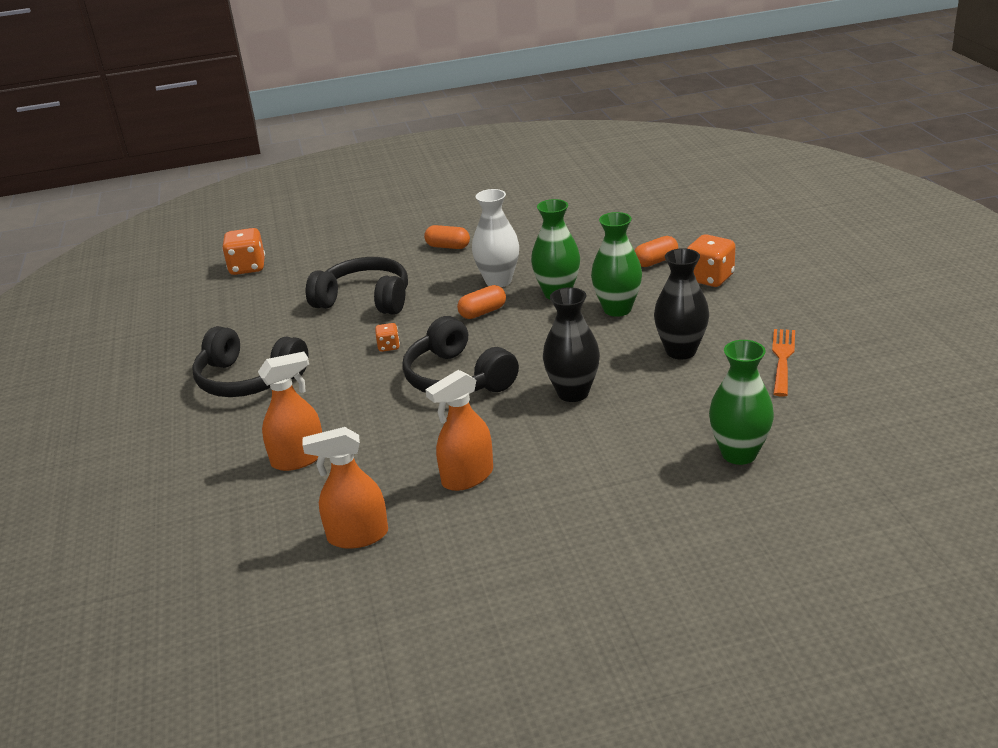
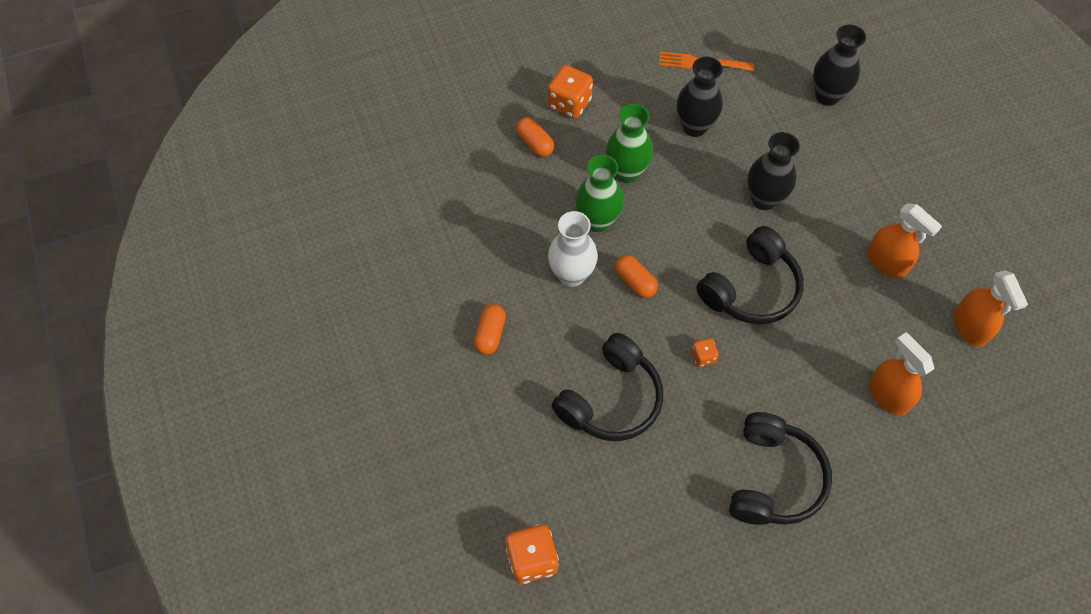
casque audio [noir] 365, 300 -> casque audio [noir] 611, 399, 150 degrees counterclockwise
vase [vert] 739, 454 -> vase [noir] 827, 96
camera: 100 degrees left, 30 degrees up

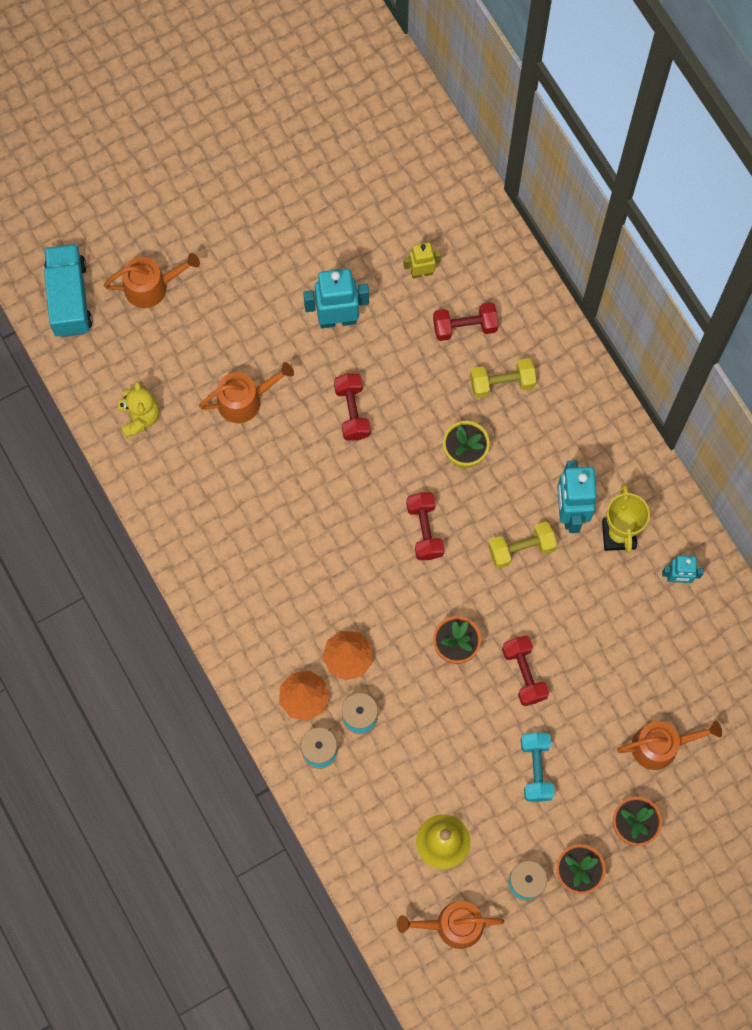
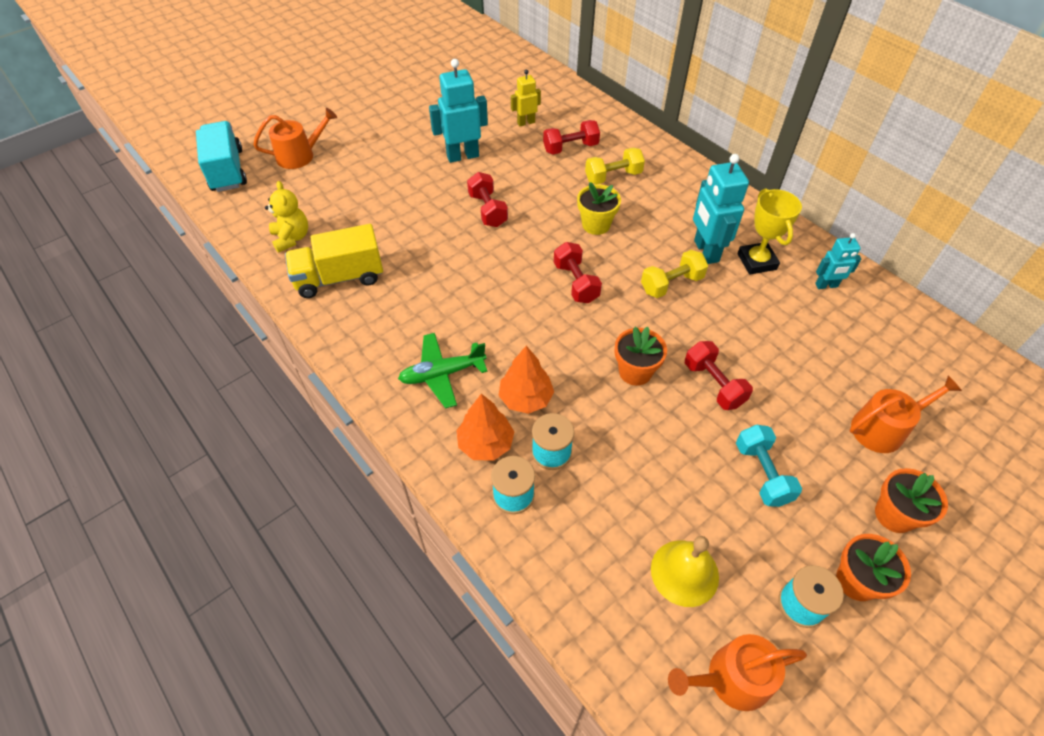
arrosoir [orange] 245, 400 -> none
none -> camion [jaune] 339, 278
none -> avion [vert] 442, 374
camera: 10 degrees left, 20 degrees down

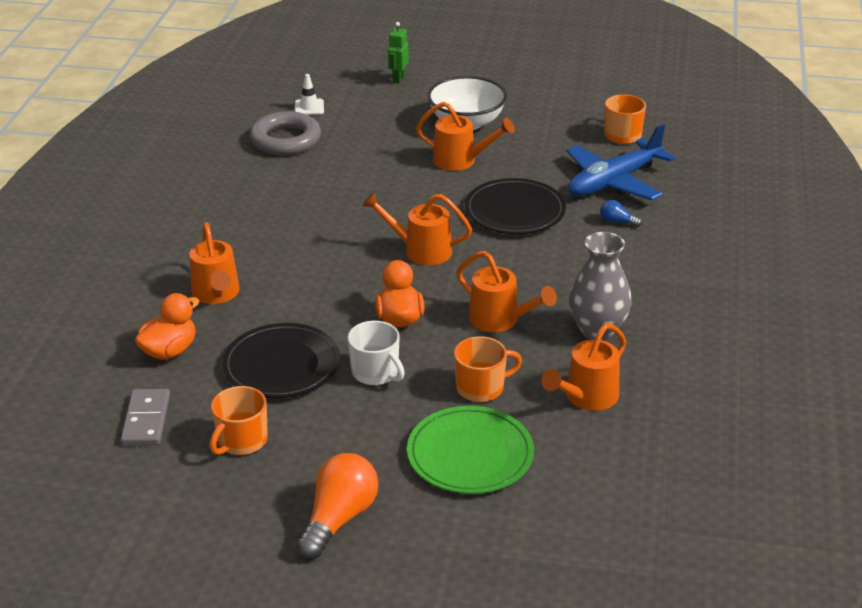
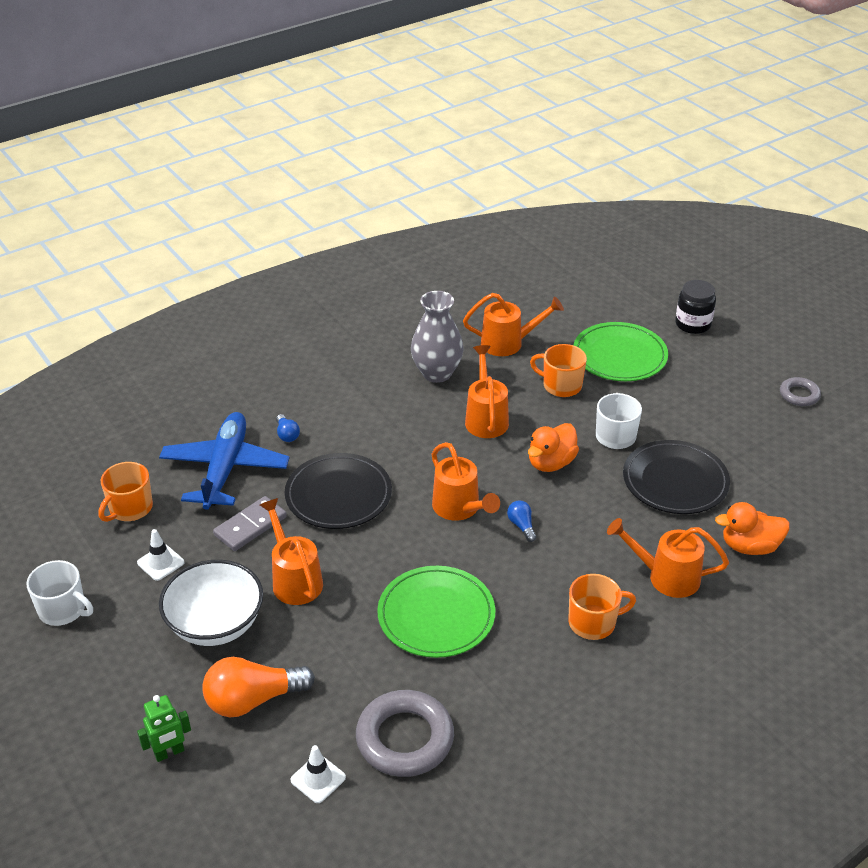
domino [gris] 146, 420 -> domino [gris] 250, 526, shifted
arrosoir [orange] 216, 294 -> arrosoir [orange] 666, 576, 105 degrees counterclockwise
tasse [orange] 241, 441 -> tasse [orange] 593, 622, shifted
ampoule [orange] 339, 519 -> ampoule [orange] 253, 700, shifted
avion [bleu] 613, 182 -> avion [bleu] 225, 468, 90 degrees counterclockwise
none -> tasse [blanc] 63, 610
none -> cône de chantier [blanc] 160, 562
none -> assiette [vert] 436, 615
none -> ampoule [bleu] 521, 526
none -> bocal [noir] 693, 324
none -> anneau [gris] 799, 395
camera: 135 degrees left, 5 degrees up

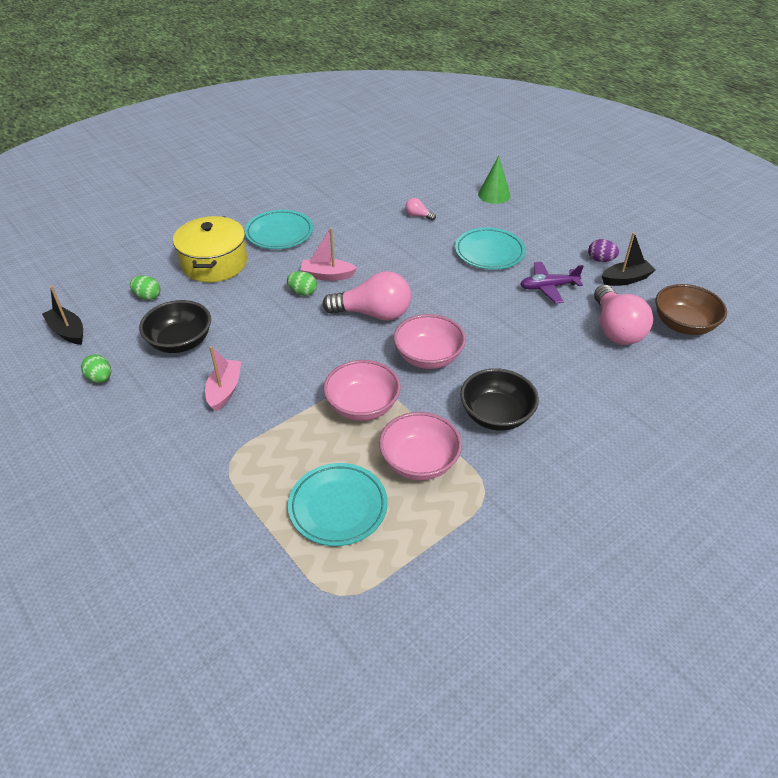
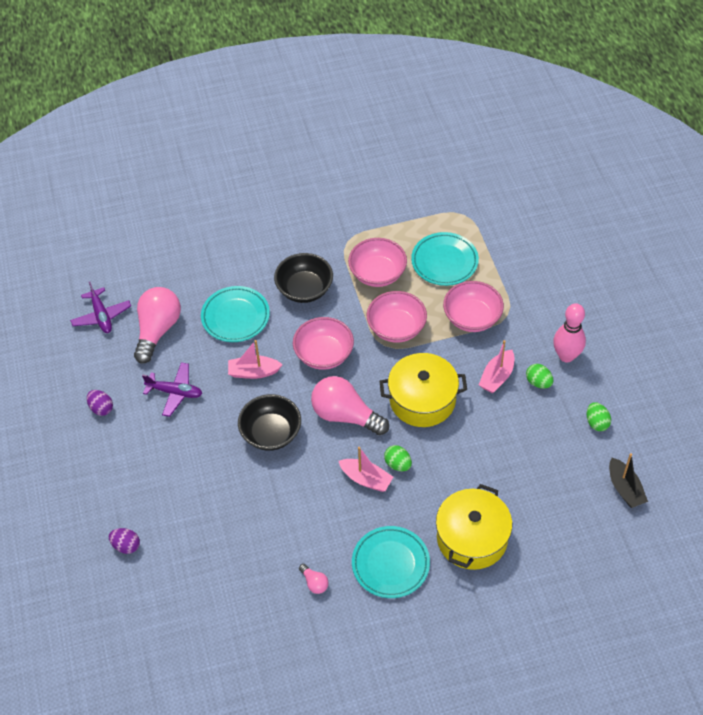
œuf [vert] 147, 297 -> œuf [vert] 538, 382, shifted
bol [noir] 180, 342 -> bol [noir] 271, 433, shifted
ampoule [rose] 418, 216 -> ampoule [rose] 314, 583, shifted
assiette [turquoise] 489, 252 -> assiette [turquoise] 235, 317, shifted
cône [vert] 494, 195 -> œuf [violet] 126, 546
bateau [noir] 626, 279 -> none
bol [marron] 683, 325 -> avion [violet] 101, 316
none -> bateau [rose] 253, 372
none -> marmite [jaune] 422, 400
none -> bol [rose] 472, 318
none -> quille [rose] 566, 356
camera: 155 degrees left, 10 degrees up

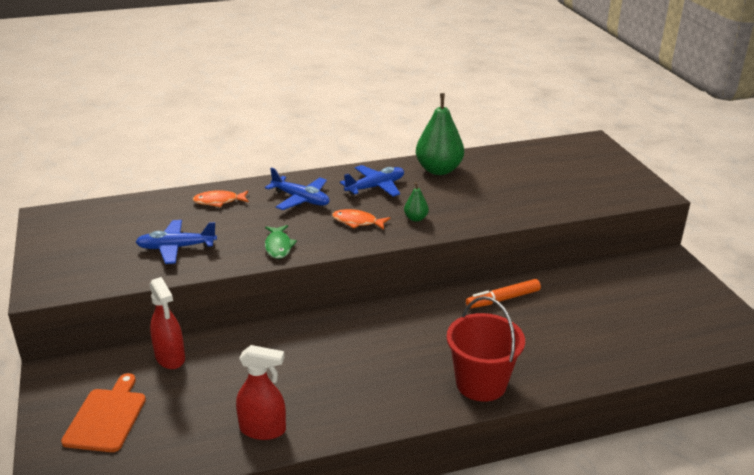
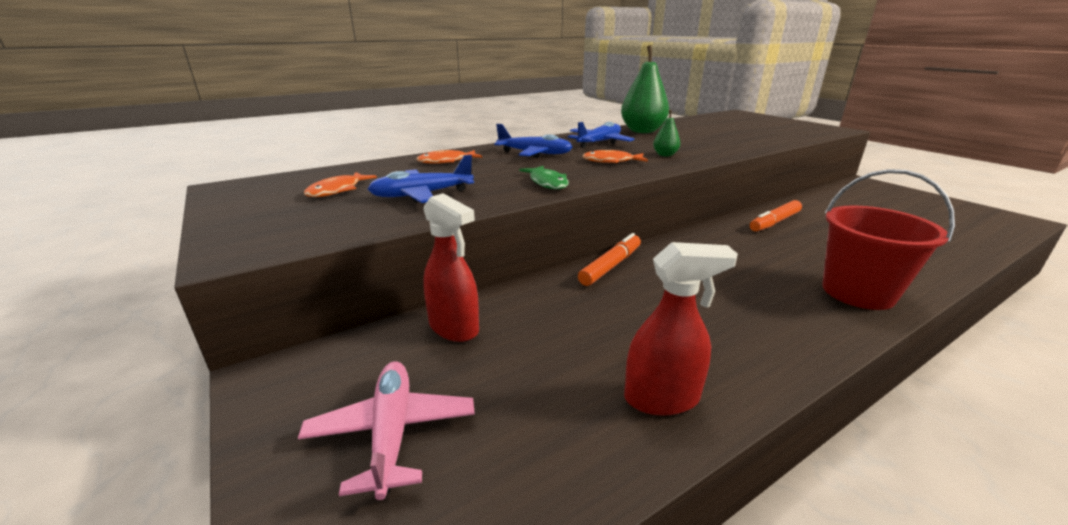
planche à découper [orange] 107, 417 -> avion [rose] 392, 433
none -> poisson [orange] 337, 190
none -> feutre [orange] 610, 266
camera: 15 degrees left, 5 degrees down

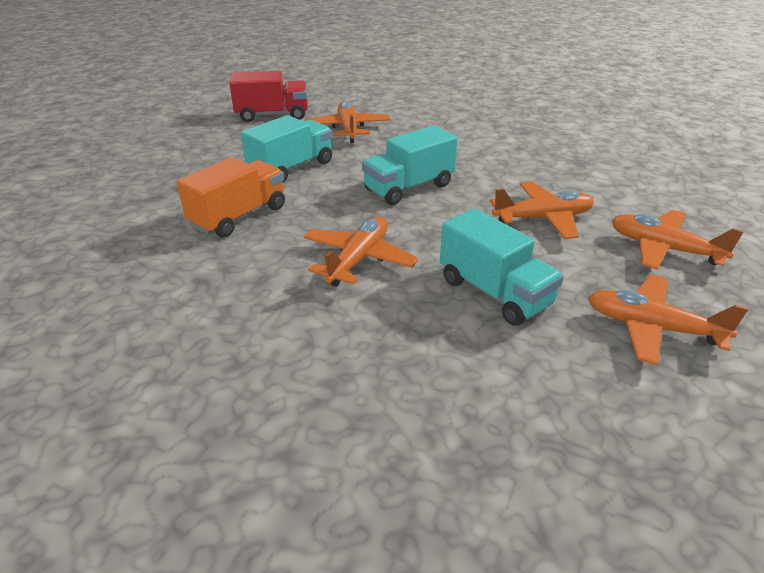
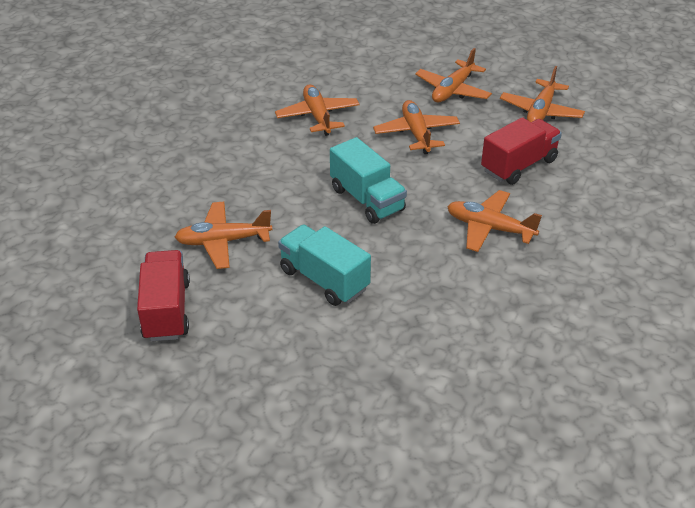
camion [orange] 238, 216 -> none
camion [turquoise] 494, 292 -> camion [rouge] 519, 165
none -> avion [orange] 318, 116
camera: 90 degrees left, 5 degrees up

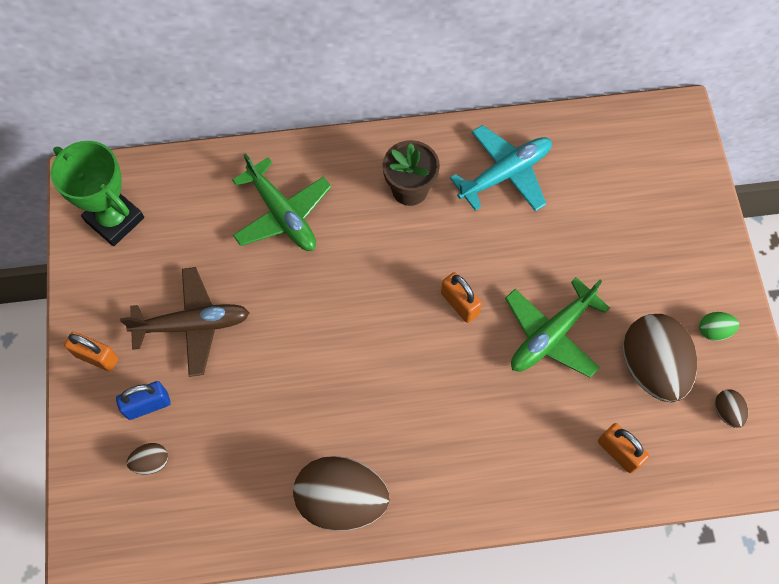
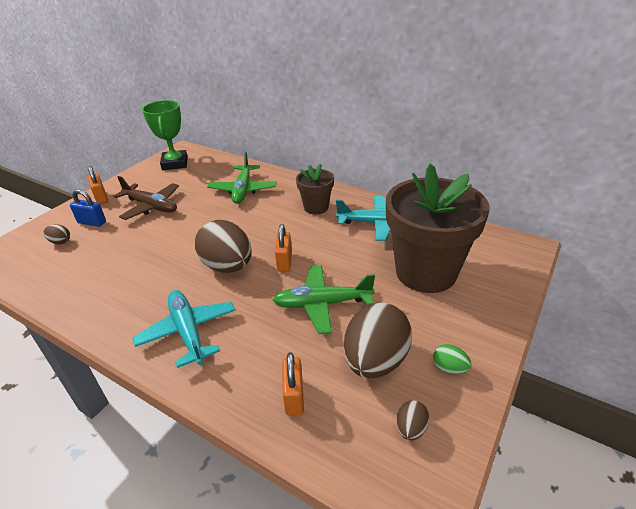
œuf [marron] 342, 499 -> œuf [marron] 227, 266, shifted
none -> avion [turquoise] 188, 331
none -> pot de fleurs [marron] 426, 272
camera: 40 degrees right, 30 degrees down

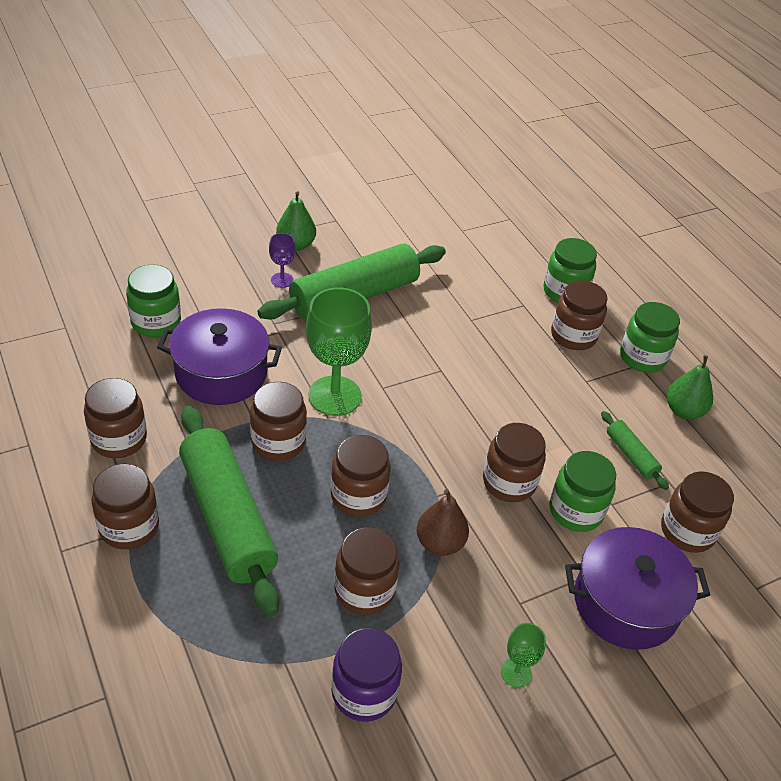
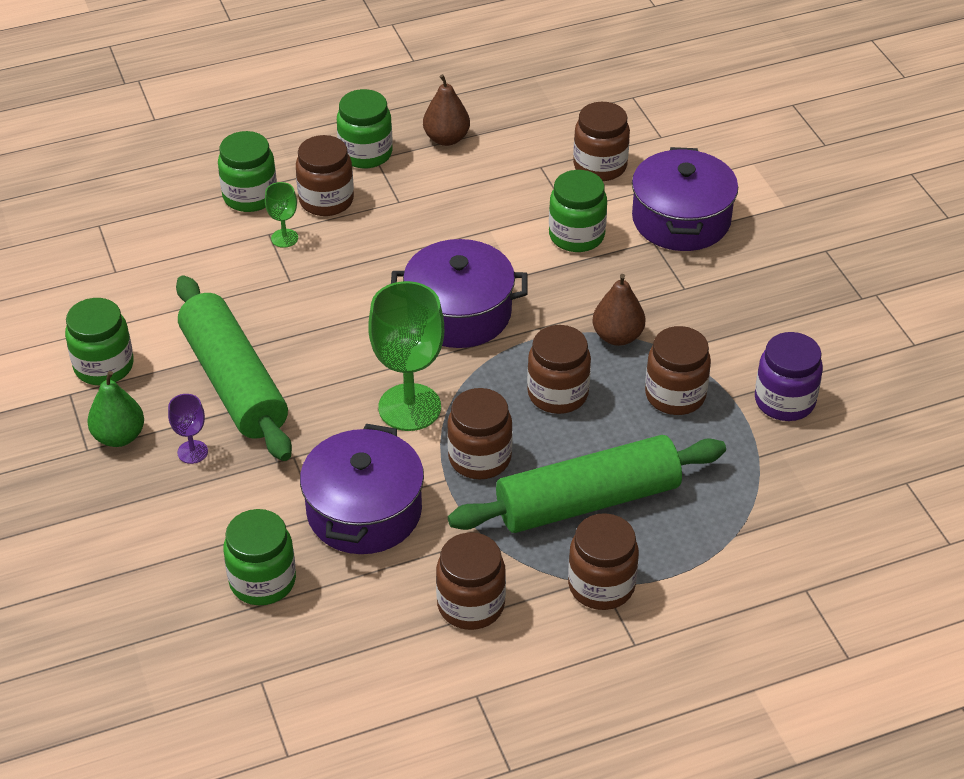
bocal [marron] 509, 482 -> none
verre à pied [vert] 516, 672 -> verre à pied [vert] 284, 238, shifted
rouleau à pâtisserie [vert] 631, 455 -> none
poire [vert] 683, 411 -> poire [marron] 446, 139
none -> bocal [vert] 104, 366
none -> marmite [violet] 459, 313
camera: 80 degrees left, 0 degrees up

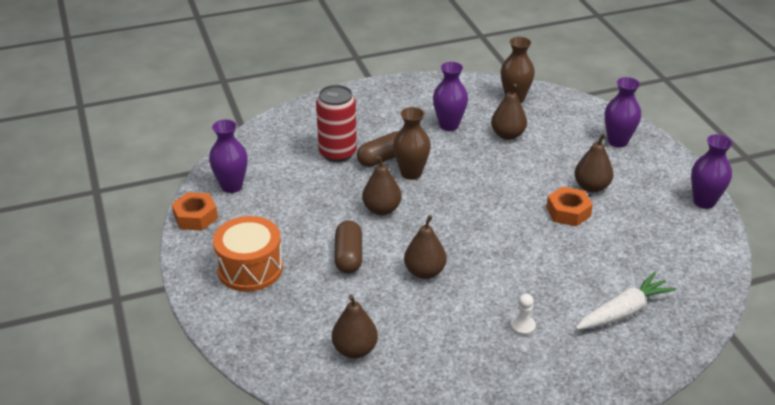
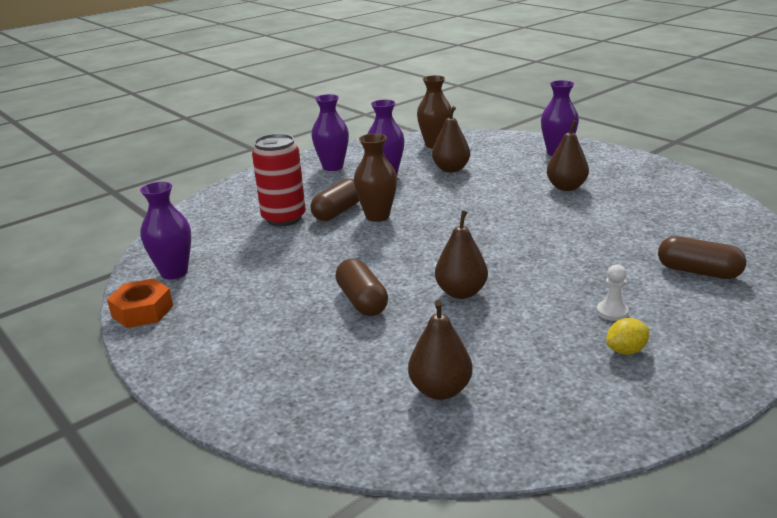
tambour [orange] 250, 268 -> none
poire [marron] 381, 209 -> none
écrou [orange] 568, 212 -> none
carotte [blanc] 623, 312 -> gélule [marron] 698, 272
vase [violet] 704, 202 -> vase [violet] 333, 167, shifted
none -> citron [jaune] 626, 351
camera: 20 degrees left, 10 degrees down

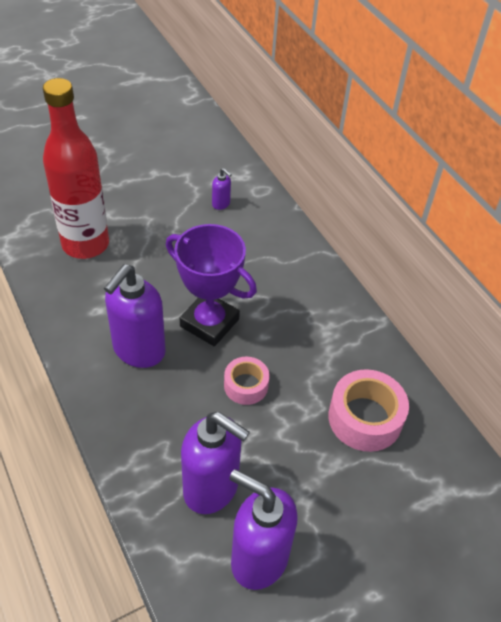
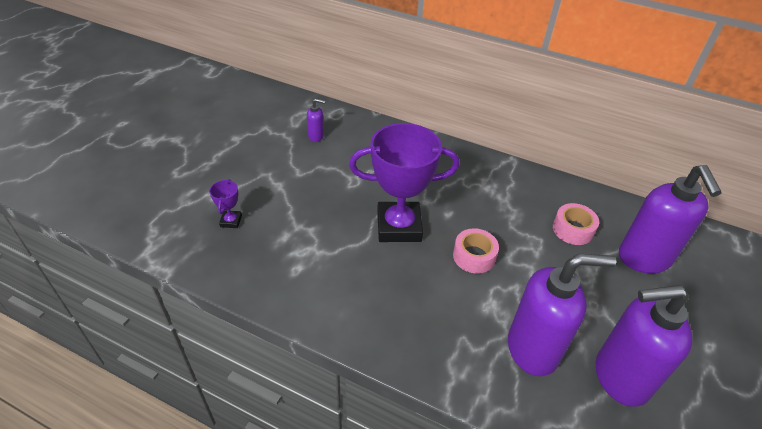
bouteille [rouge] 85, 244 -> trophée [violet] 231, 221
distributeur de savon [violet] 138, 350 -> distributeur de savon [violet] 644, 259, shifted
ruban adhésif [rose] 365, 418 -> ruban adhésif [rose] 573, 229, x0.61
camera: 35 degrees left, 5 degrees down

